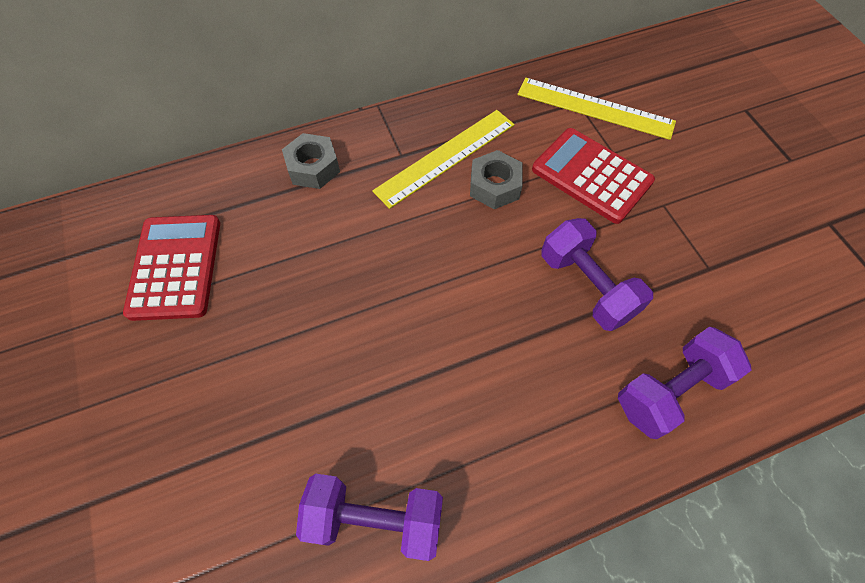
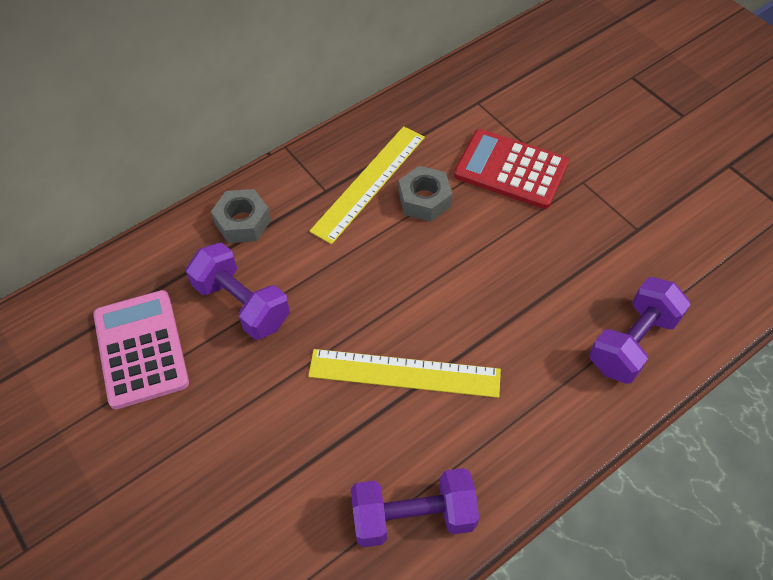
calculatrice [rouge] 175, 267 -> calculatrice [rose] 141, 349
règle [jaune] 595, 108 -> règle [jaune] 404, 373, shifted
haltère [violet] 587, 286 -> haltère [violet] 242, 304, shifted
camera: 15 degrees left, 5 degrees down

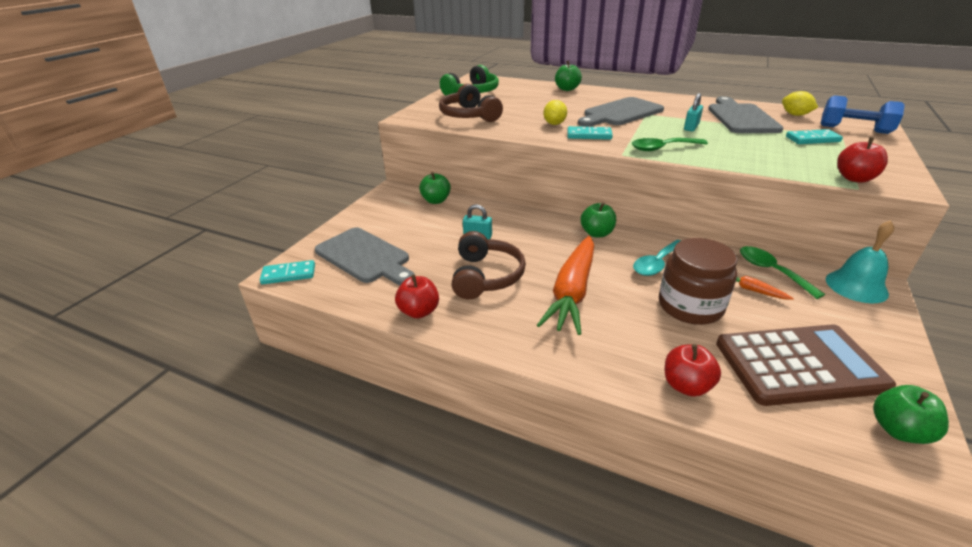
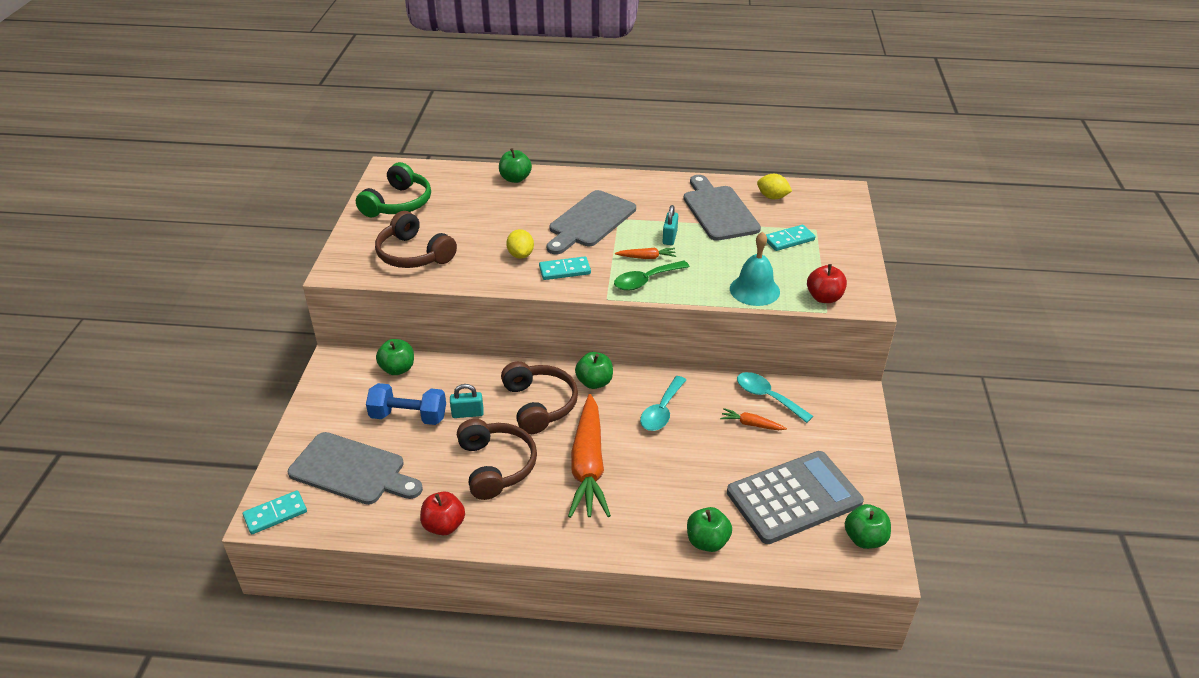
bocal [marron] 690, 306 -> none
pomme [rouge] 686, 385 -> pomme [vert] 707, 541
calculatrice [marron] 799, 365 -> calculatrice [gris] 794, 498
cuillère [vert] 771, 271 -> cuillère [turquoise] 767, 397
haltère [bleu] 854, 129 -> haltère [bleu] 408, 416, shifted
cloche [turquoise] 856, 286 -> cloche [turquoise] 754, 290, shifted
none -> casque audio [marron] 539, 405
none -> carotte [orange] 646, 257
camera: 20 degrees left, 5 degrees up

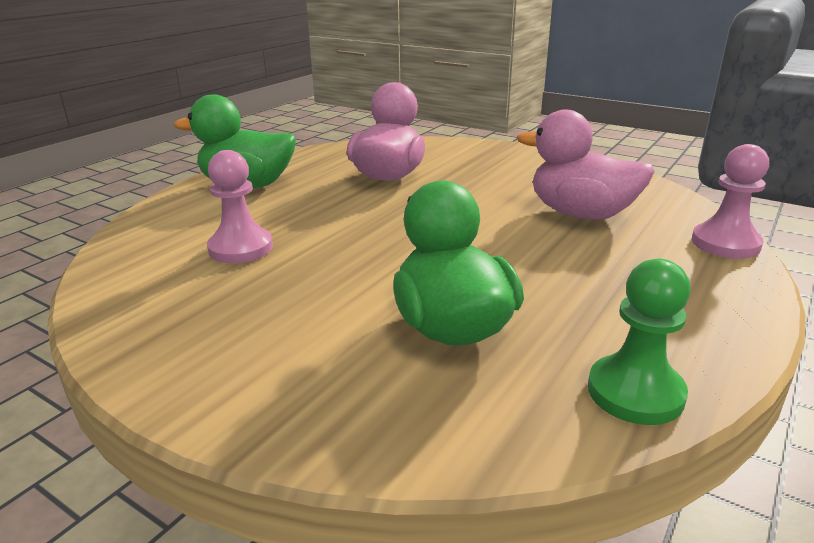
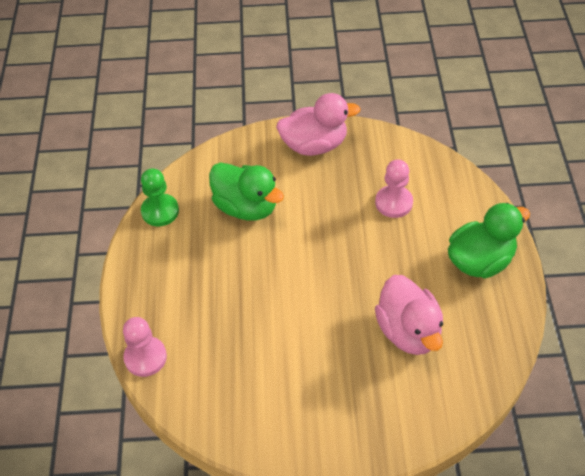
canard [rose] 581, 214 -> canard [rose] 314, 145, shifted
camera: 145 degrees right, 25 degrees up

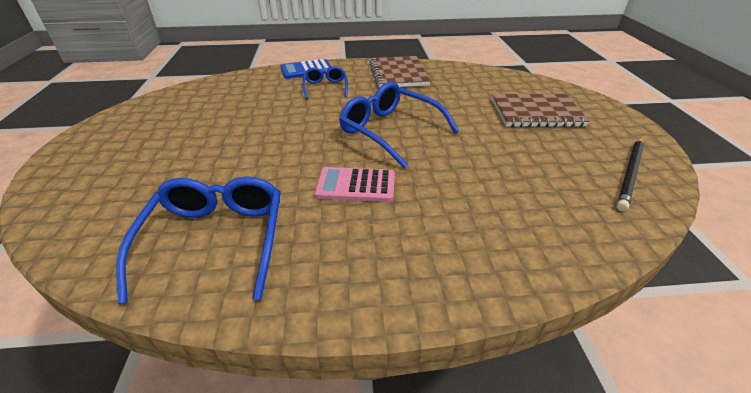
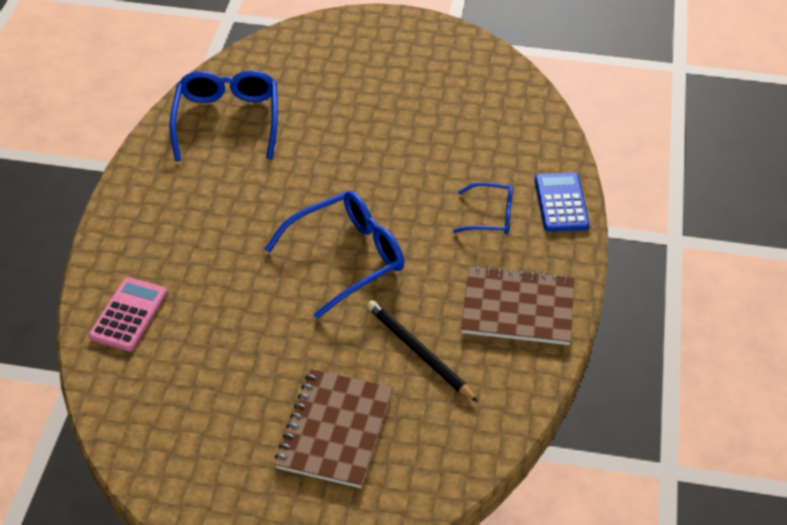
lunettes [bleu] 216, 240 -> lunettes [bleu] 227, 120, 105 degrees counterclockwise
calculatrice [rose] 356, 185 -> calculatrice [rose] 129, 315, shifted
crayon [noir] 630, 174 -> crayon [noir] 419, 352, shifted
camera: 105 degrees right, 10 degrees up

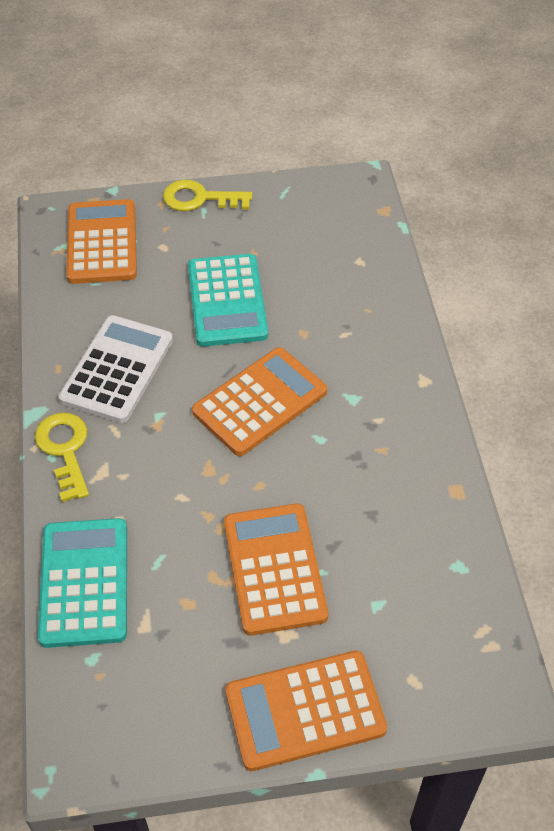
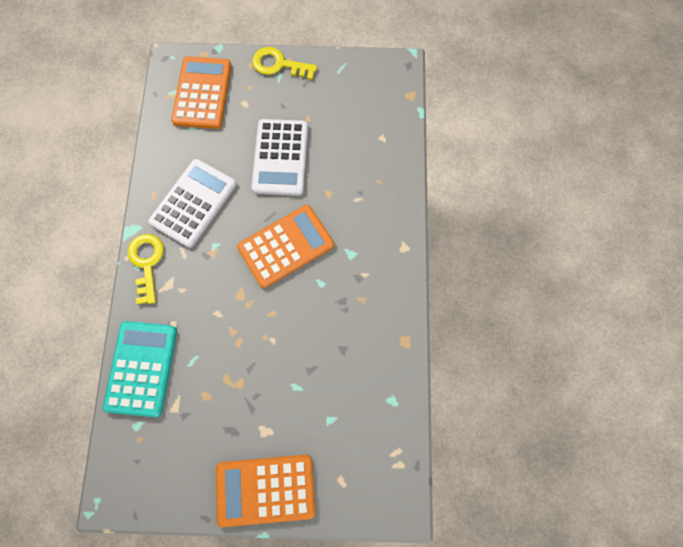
calculatrice [turquoise] 227, 301 -> calculatrice [blanc] 280, 157
calculatrice [orange] 274, 569 -> none
camera: 10 degrees right, 20 degrees up

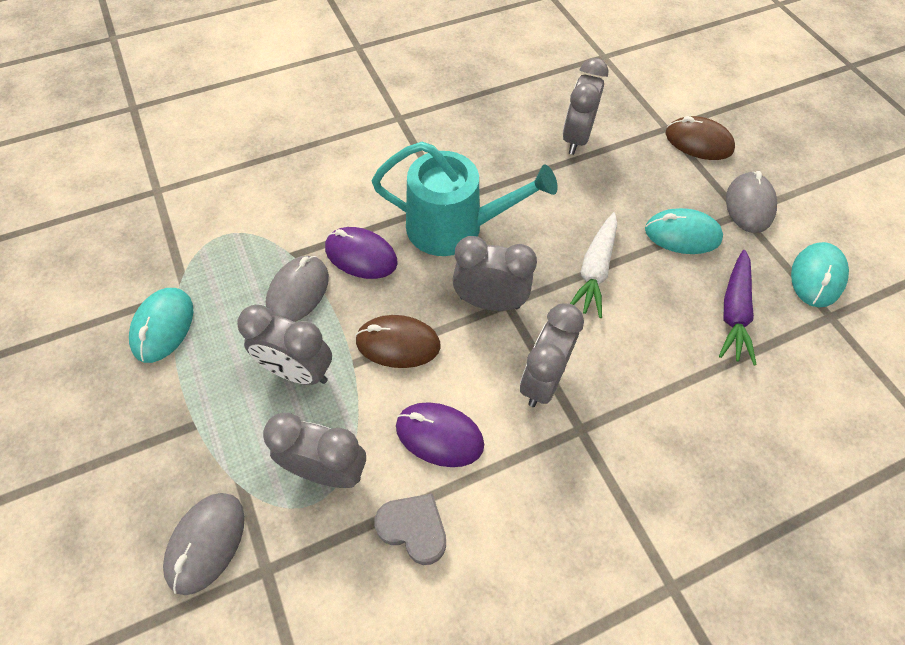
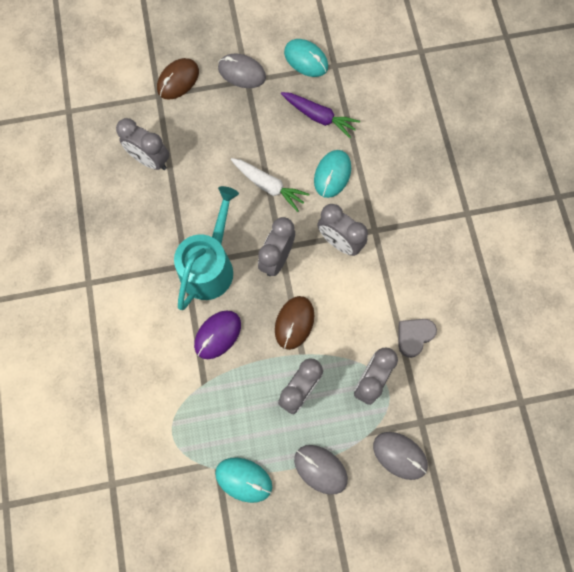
souris [gris] 298, 291 -> souris [gris] 320, 469, shifted
souris [violet] 439, 436 -> none
souris [turquoise] 682, 234 -> souris [turquoise] 332, 174, shifted
camera: 75 degrees left, 15 degrees up

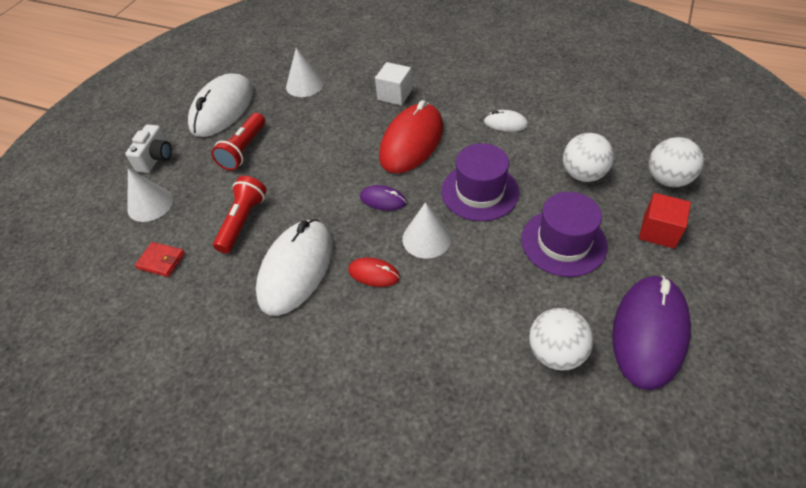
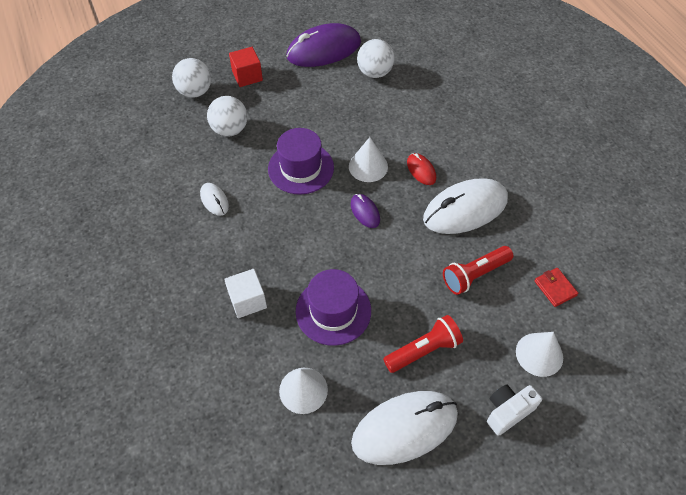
souris [rouge] 412, 142 -> none
chapeau [violet] 563, 242 -> chapeau [violet] 333, 311, shifted
camera: 140 degrees left, 5 degrees up

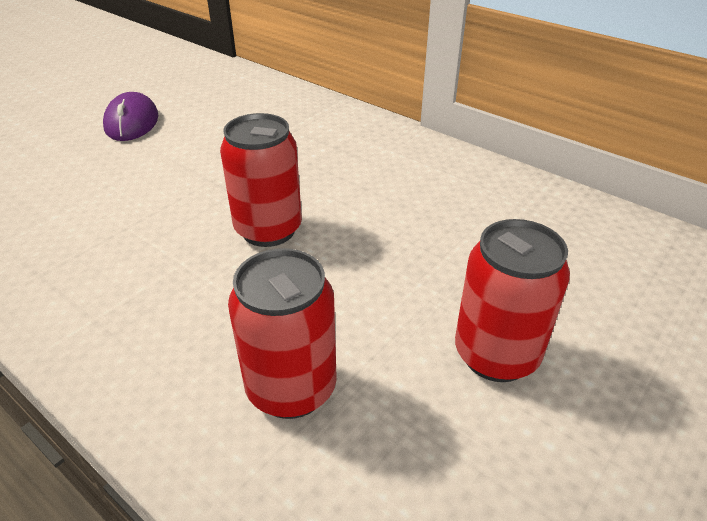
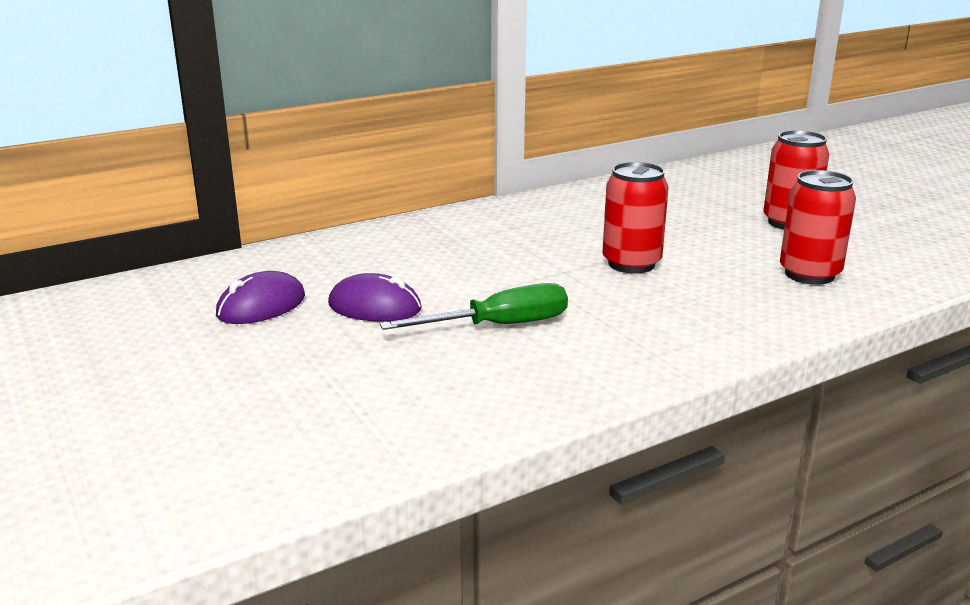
none -> souris [violet] 261, 306
none -> tournevis [vert] 499, 326
camera: 70 degrees left, 15 degrees down

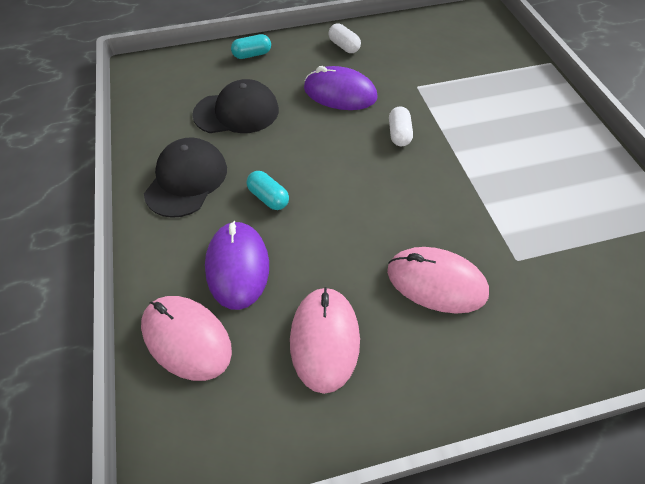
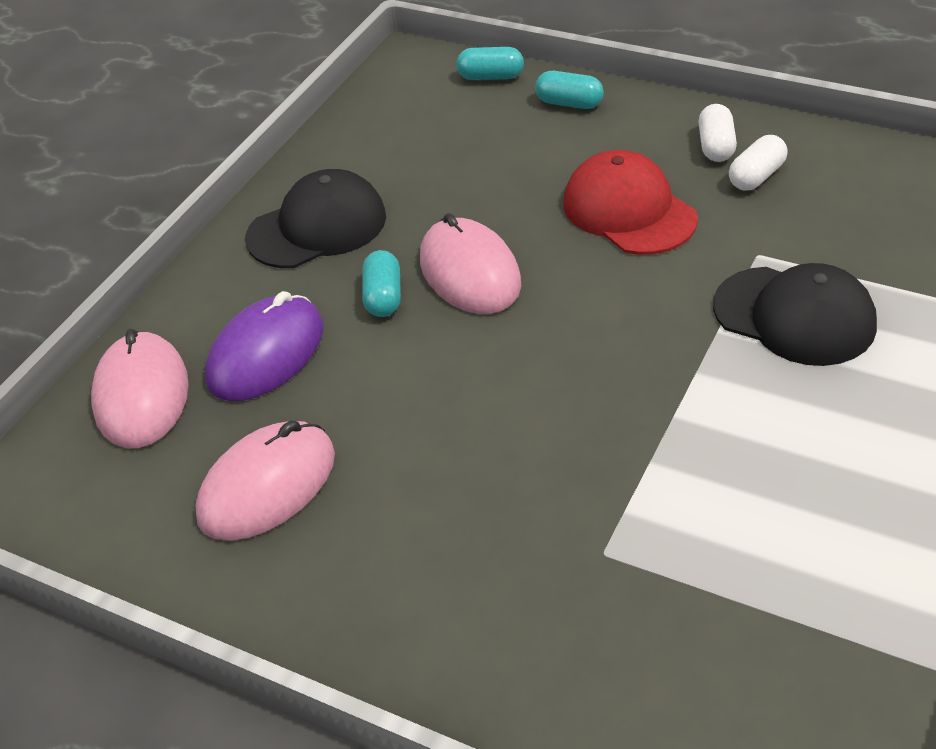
casquette [noir] 236, 112 -> casquette [noir] 794, 316, shifted
souris [violet] 340, 93 -> casquette [rouge] 629, 210
souris [rose] 436, 282 -> souris [rose] 470, 272, shifted
gélule [blanc] 399, 134 -> gélule [blanc] 756, 176, shifted
none -> gélule [turquoise] 491, 76
camera: 45 degrees right, 10 degrees down

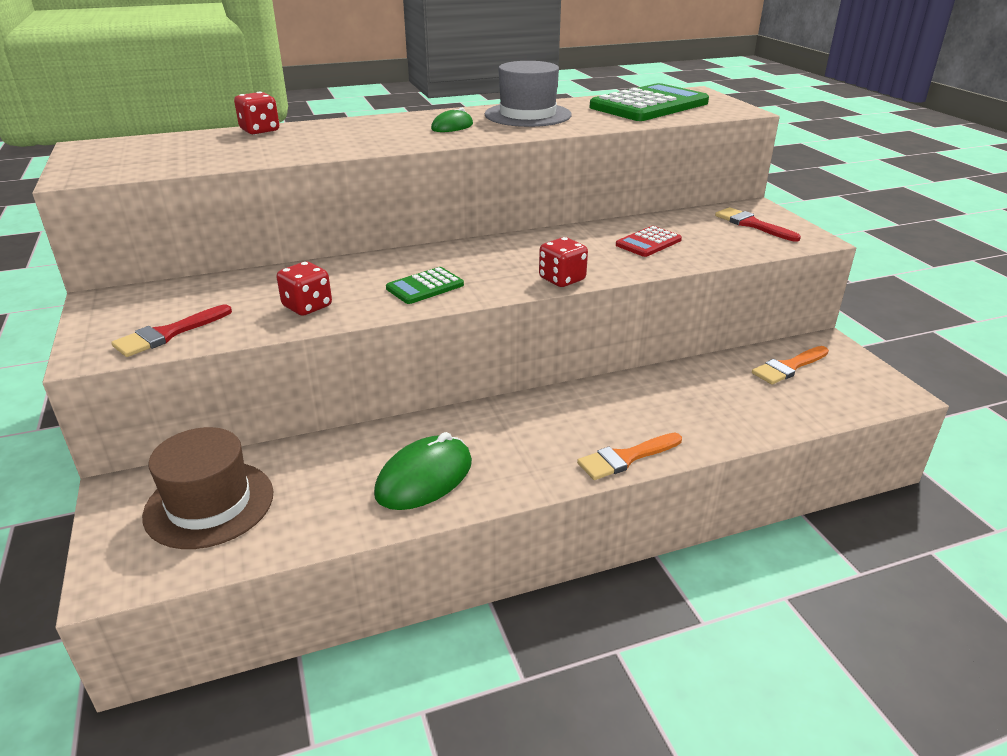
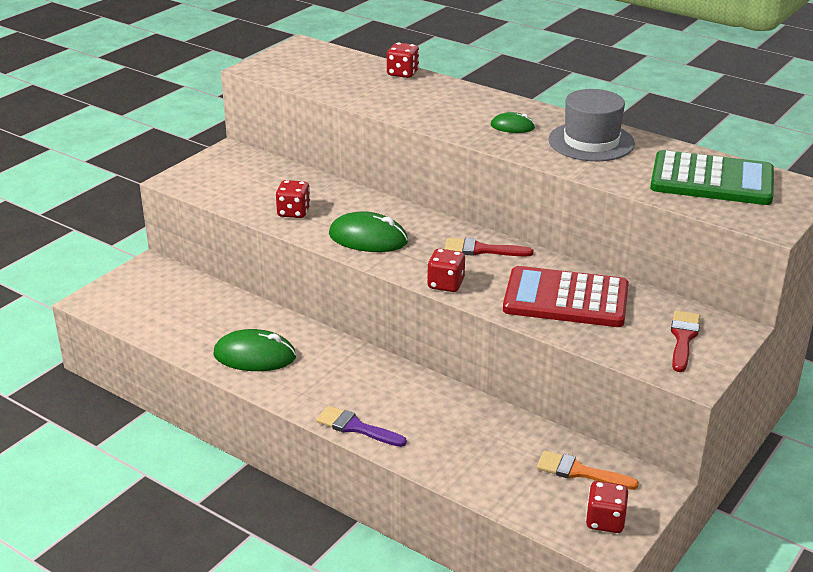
pinceau [rouge] 168, 334 -> pinceau [rouge] 481, 250, shifted
chapeau [marron] 209, 504 -> none
calculatrice [vert] 425, 287 -> souris [vert] 368, 238
pinceau [orange] 625, 458 -> pinceau [violet] 356, 427
calculatrice [rouge] 648, 242 -> calculatrice [rouge] 566, 299, x2.00
none -> dé [rouge] 605, 521
camera: 55 degrees right, 0 degrees up

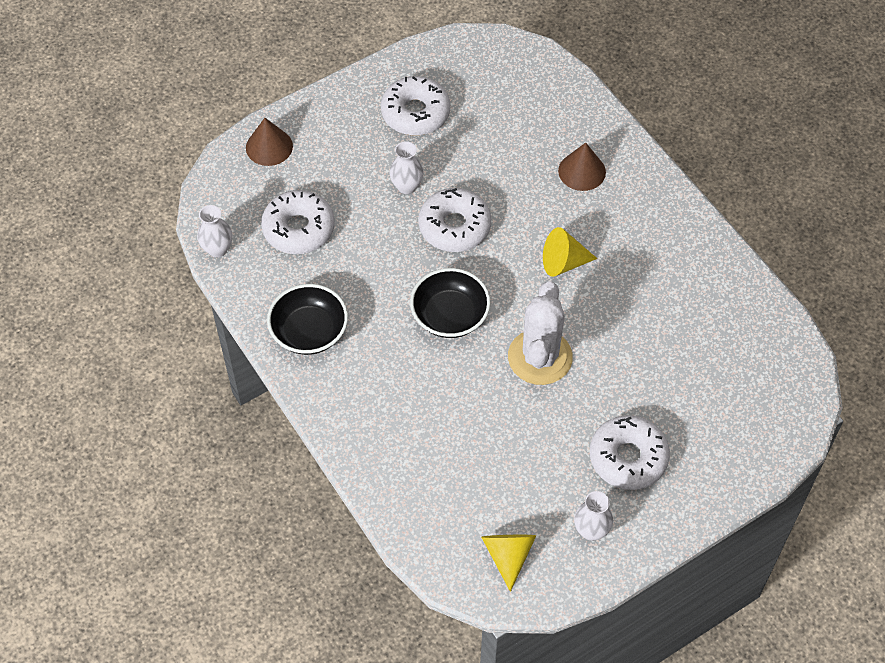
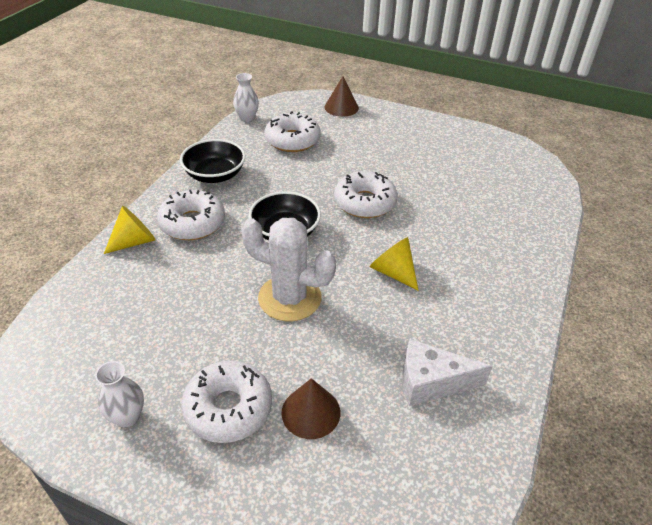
beignet [blanc] 415, 113 -> beignet [blanc] 192, 223, shifted
vase [blanc] 407, 186 -> none
cône [jaune] 508, 555 -> cône [jaune] 134, 241, shifted
cactus [blanc] 540, 357 -> cactus [blanc] 289, 298, 45 degrees clockwise
cône [marron] 582, 171 -> cône [marron] 311, 412, shifted
none -> fromage [blanc] 431, 382
camera: 55 degrees right, 15 degrees down

